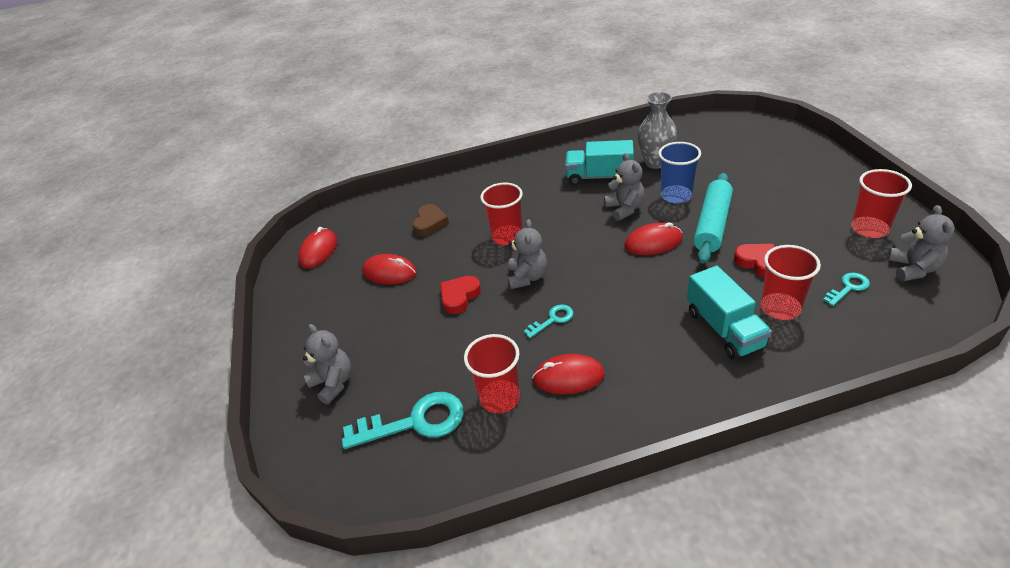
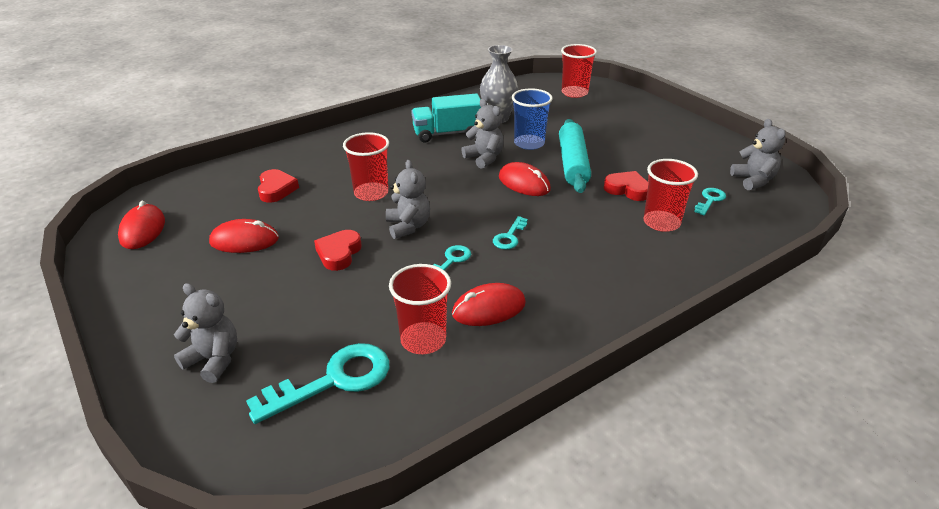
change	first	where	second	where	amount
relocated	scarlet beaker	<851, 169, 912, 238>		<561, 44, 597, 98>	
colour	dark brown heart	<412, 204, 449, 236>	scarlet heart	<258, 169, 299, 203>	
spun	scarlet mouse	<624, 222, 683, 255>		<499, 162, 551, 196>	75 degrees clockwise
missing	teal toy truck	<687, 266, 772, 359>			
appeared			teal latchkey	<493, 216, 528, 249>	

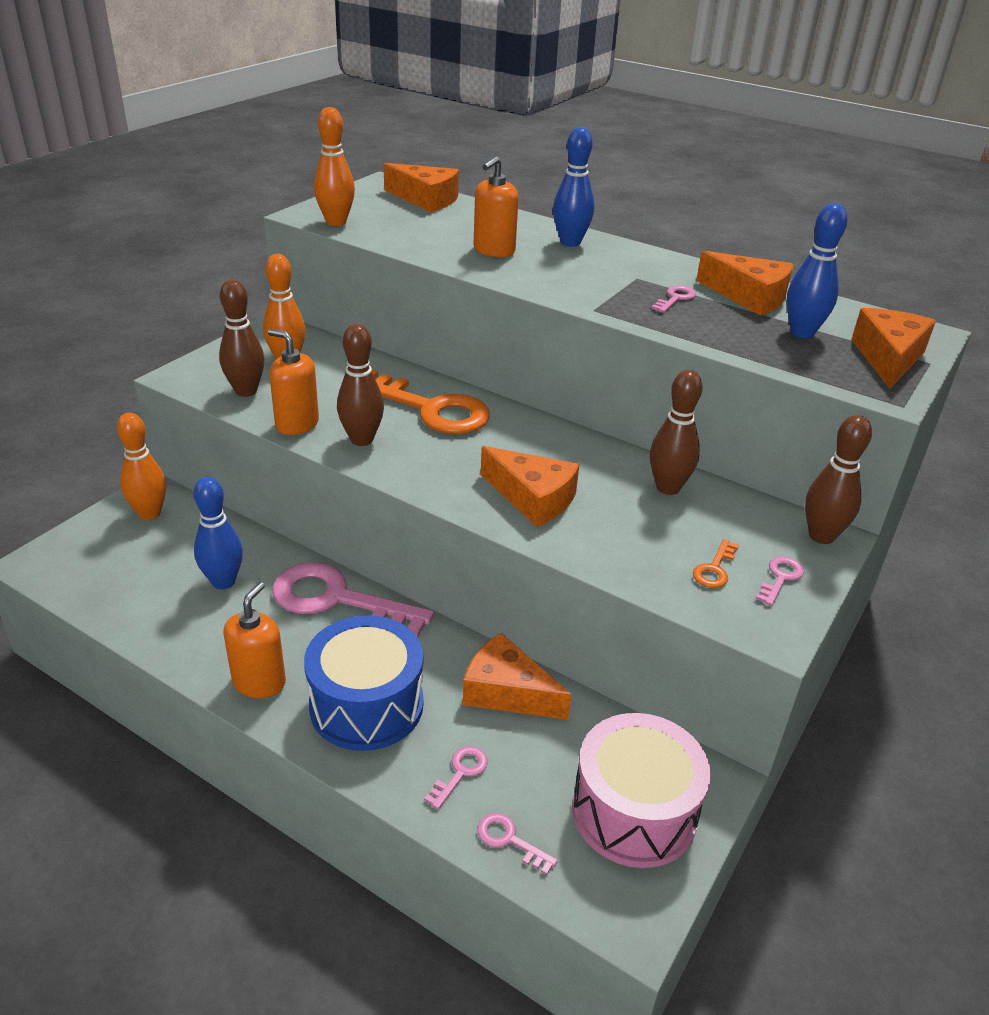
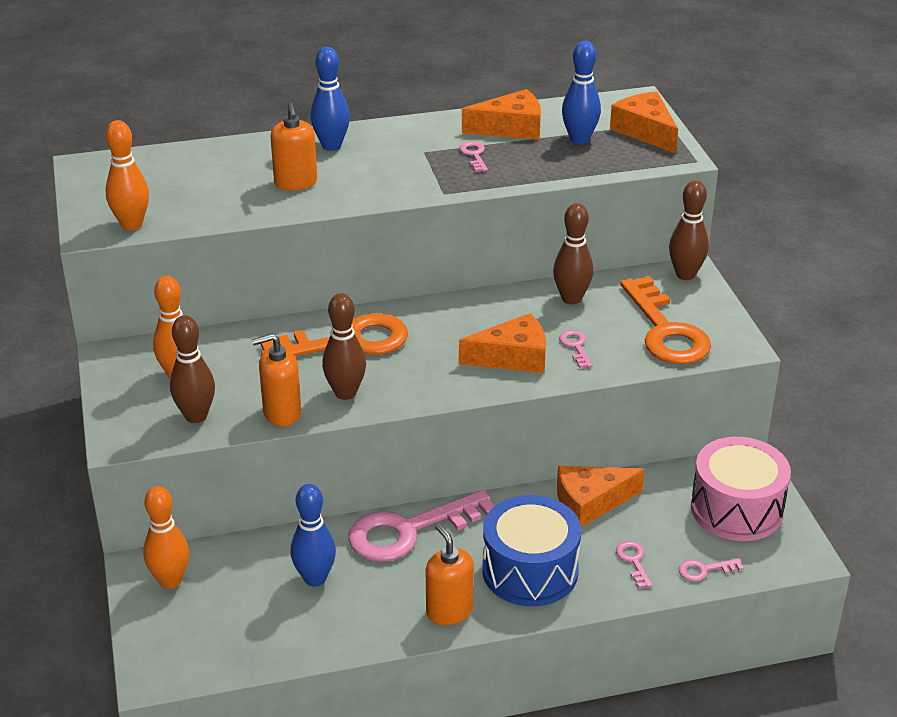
change	first	where	second	where	amount
missing	bright orange cheese wedge	<384, 163, 459, 212>			
size	bright orange latchkey	<693, 539, 739, 588>		<620, 276, 711, 364>	x2.43
relocated	rosy latchkey	<756, 556, 804, 606>		<559, 330, 593, 368>	

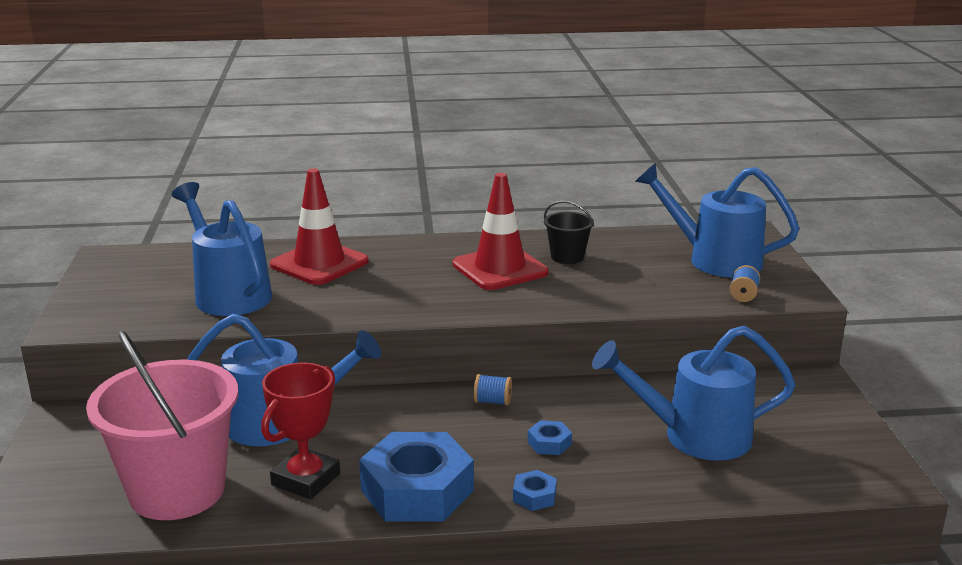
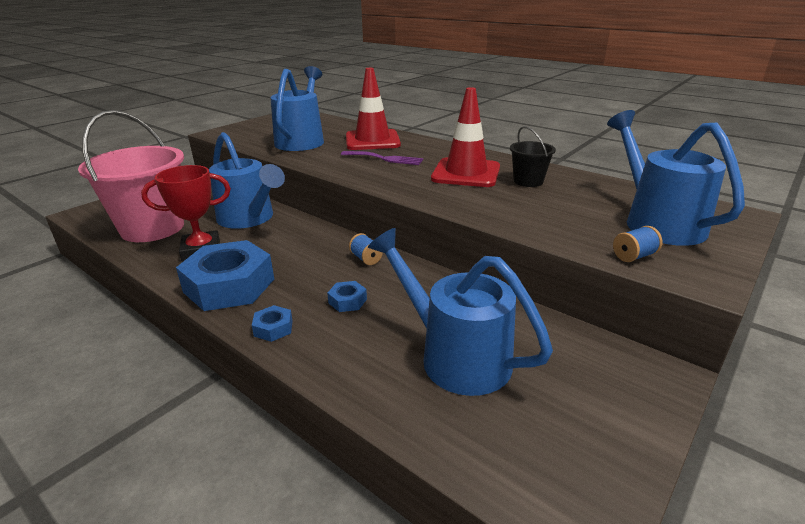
change	first	where	second	where	amount
appeared			violet dinner fork	<341, 151, 423, 165>	

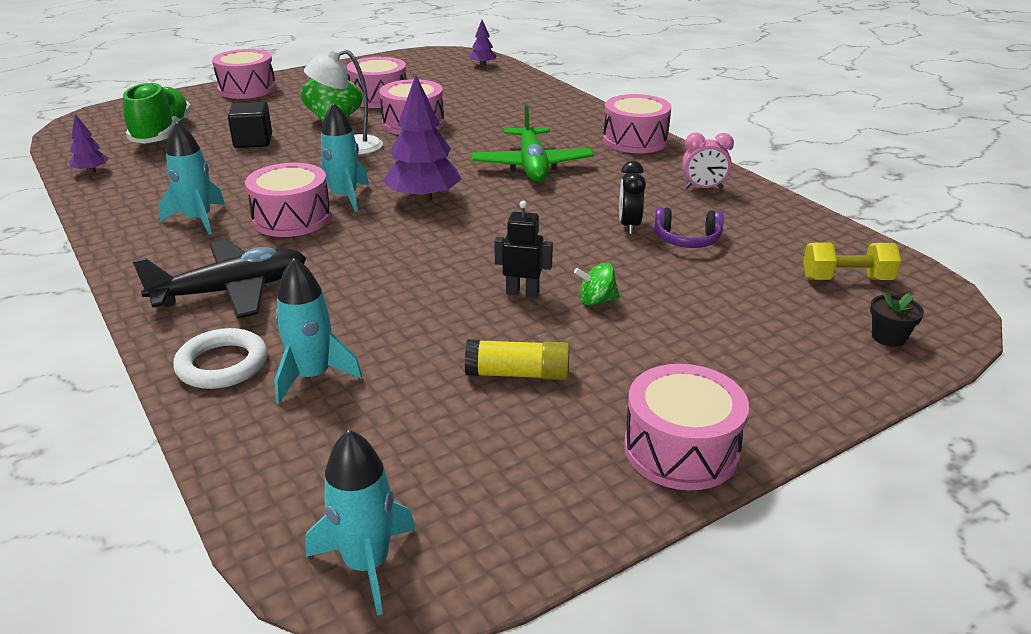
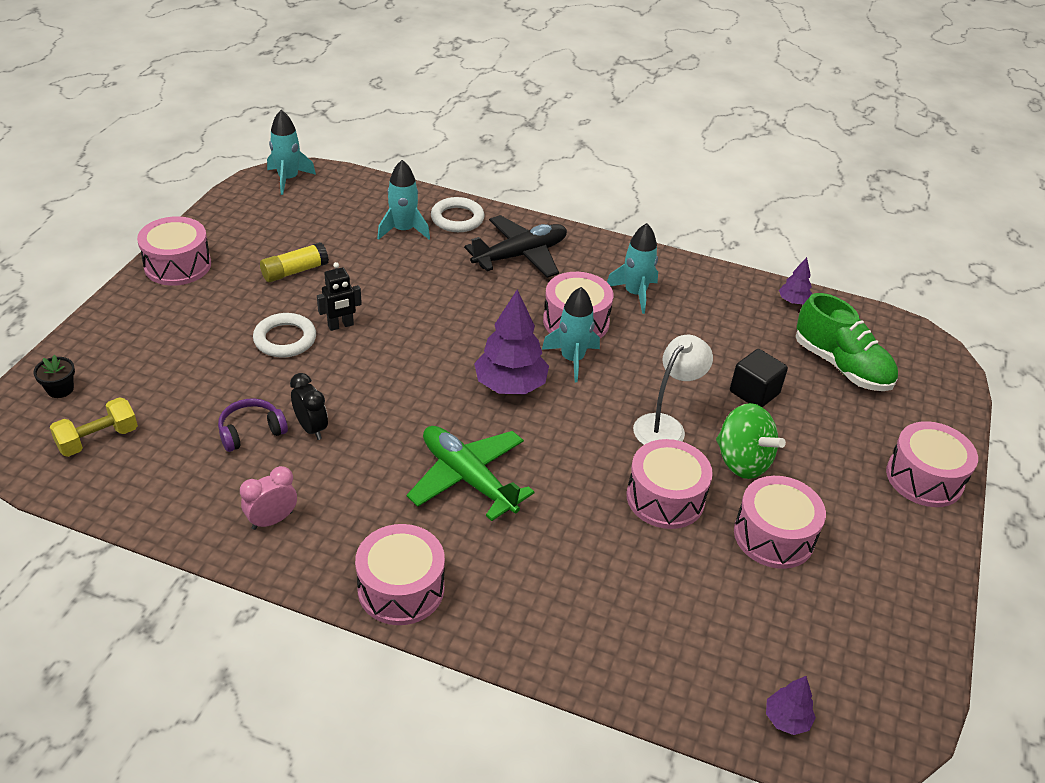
change	first	where	second	where	amount
spun	jet-black plane	<133, 239, 306, 319>		<464, 215, 567, 278>	150 degrees counterclockwise
exchanged	leaf-green whirligig	<574, 263, 620, 305>	snow-white ring	<253, 313, 316, 358>	

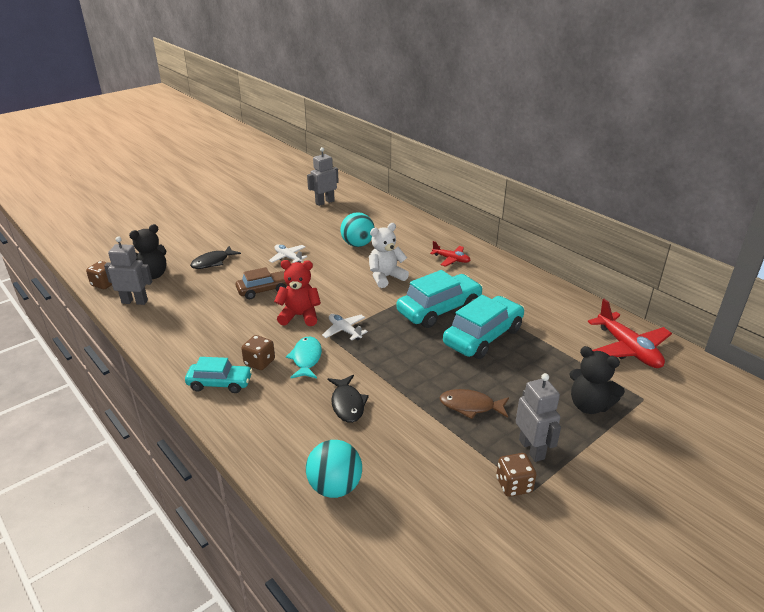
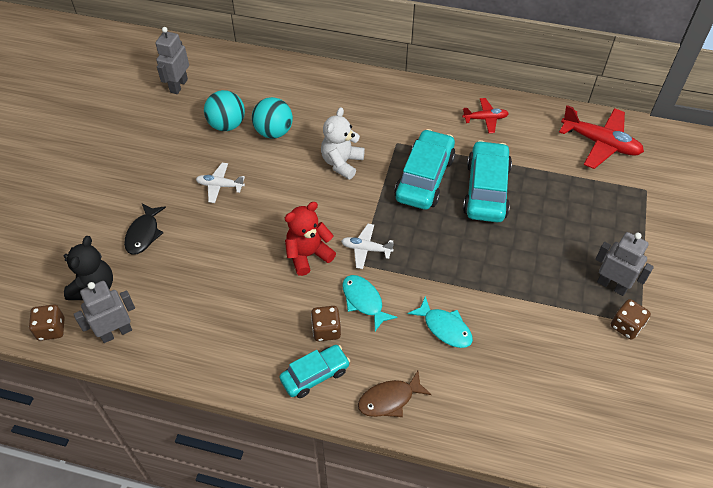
change	first	where	second	where	amount
relocated	scarlet plane	<430, 241, 470, 267>		<462, 98, 509, 133>	
missing	dark brown automobile	<236, 267, 288, 299>			
missing	jet-black teddy bear	<569, 346, 625, 414>			
colour	jet-black fish	<328, 375, 369, 423>	teal fish	<408, 296, 473, 348>	
relocated	dark brown fish	<439, 389, 509, 419>		<358, 371, 432, 417>	
relocated	teal sphere	<306, 440, 362, 498>		<204, 90, 245, 131>	

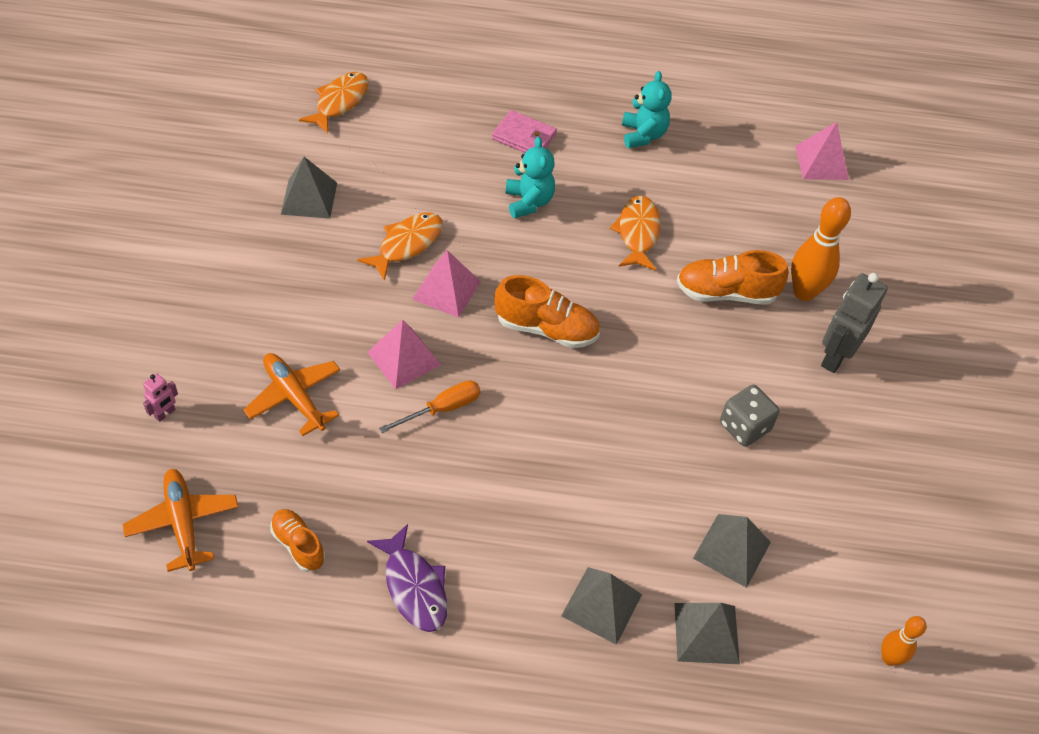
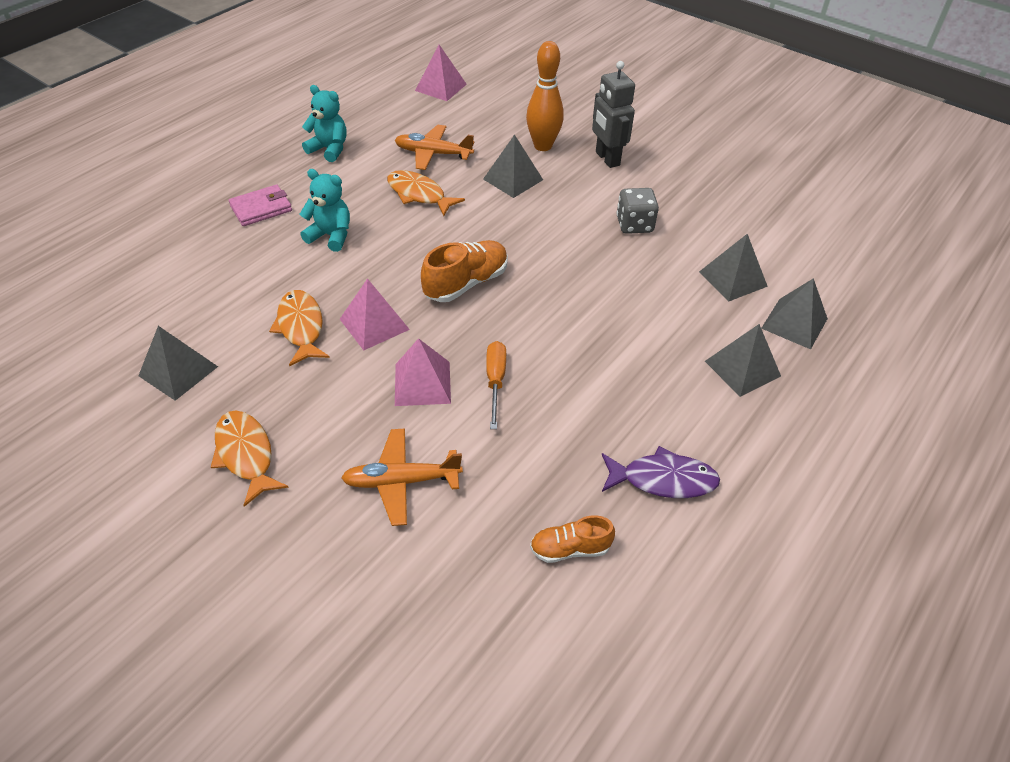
change	first	where	second	where	amount
relocated	bright orange fish	<299, 72, 369, 134>		<211, 411, 289, 507>	
exchanged	bright orange sneaker	<677, 250, 788, 305>	ash-grey pyramid shape	<483, 134, 543, 198>	
missing	rosy toy robot	<143, 373, 178, 422>			
relocated	bright orange plane	<122, 469, 238, 572>		<395, 125, 475, 170>	
missing	bright orange bowling pin	<881, 616, 927, 666>			

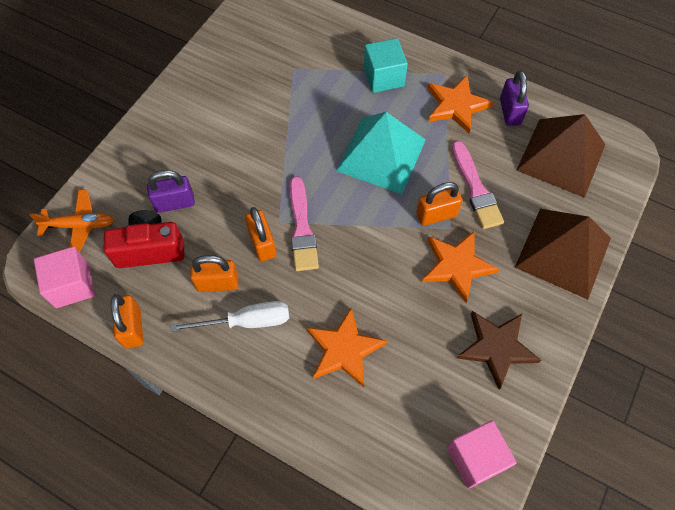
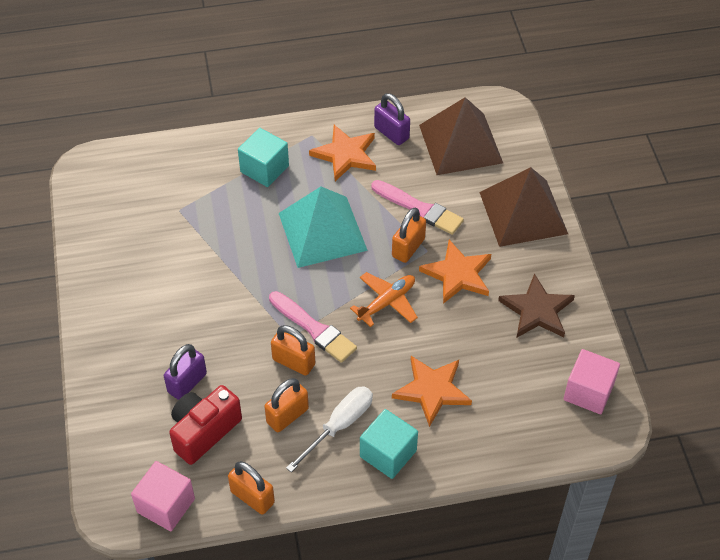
change	first	where	second	where	amount
relocated	bright orange plane	<29, 190, 114, 252>		<350, 272, 418, 327>	
appeared			teal block	<360, 409, 418, 479>	

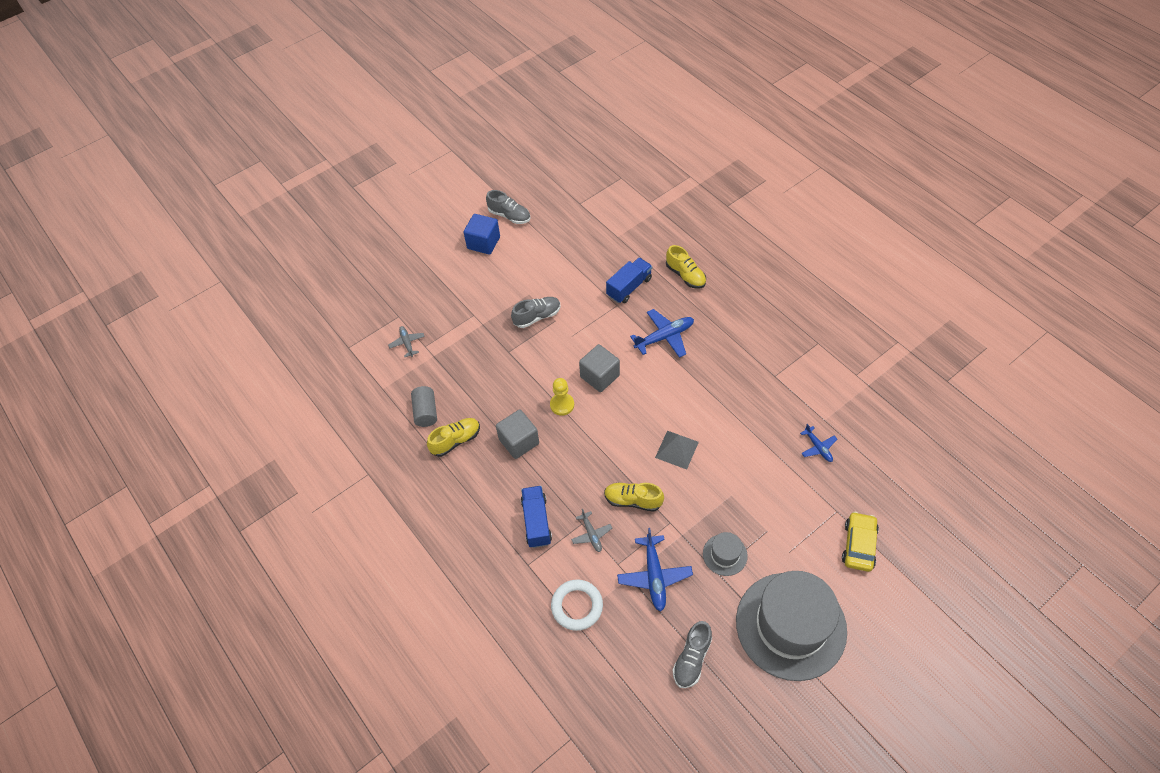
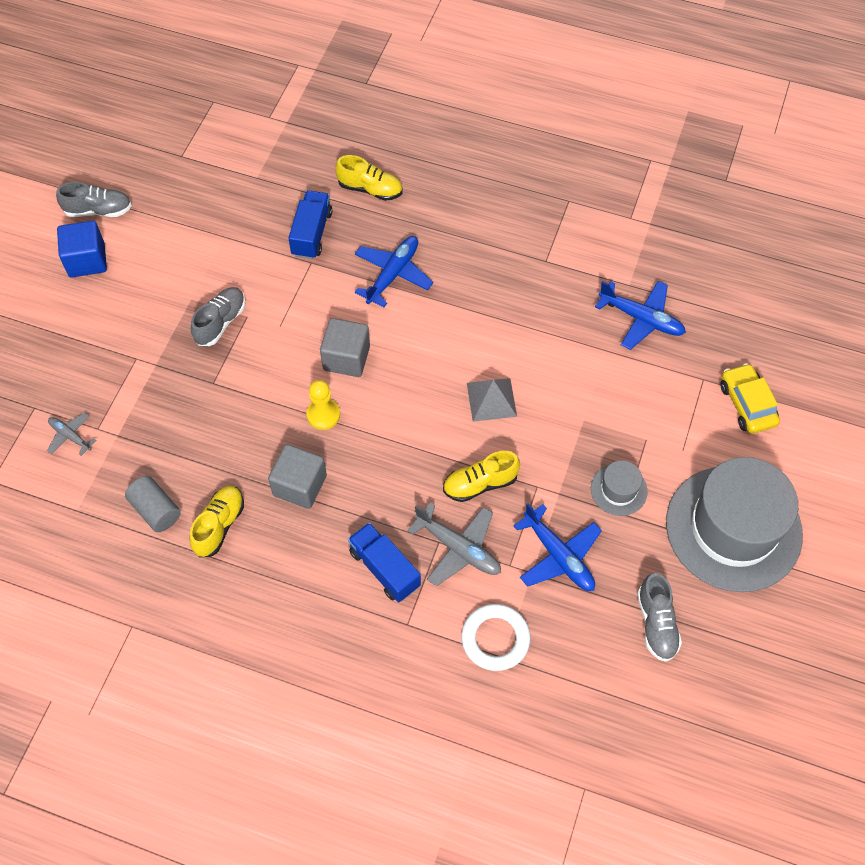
change	first	where	second	where	amount
size	cobalt plane	<800, 424, 837, 462>		<595, 281, 686, 350>	x1.71
size	ash-grey plane	<571, 509, 612, 552>		<407, 502, 501, 586>	x1.71

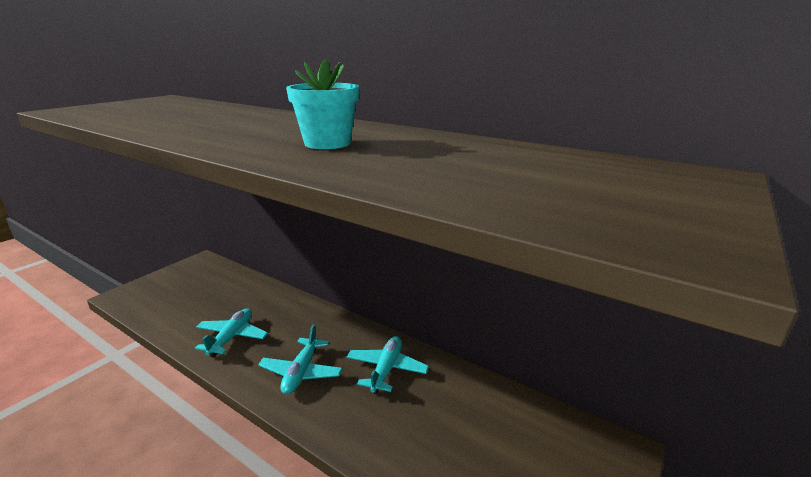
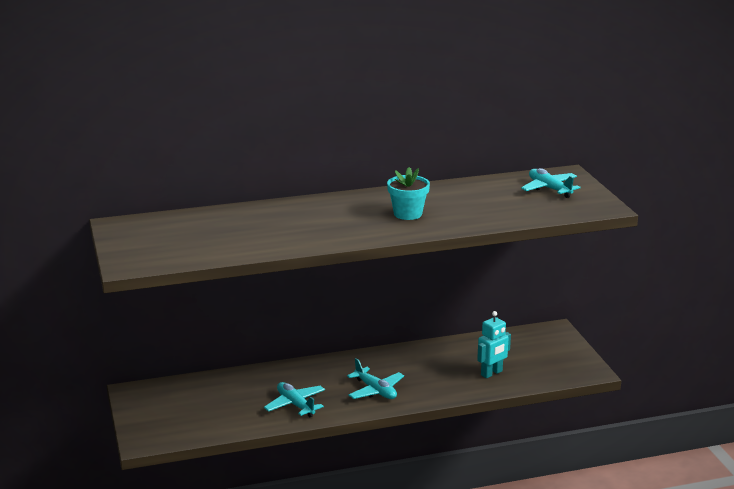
change	first	where	second	where	amount
relocated	teal plane	<346, 336, 429, 394>		<521, 168, 580, 198>	
appeared			teal toy robot	<477, 311, 511, 378>	

